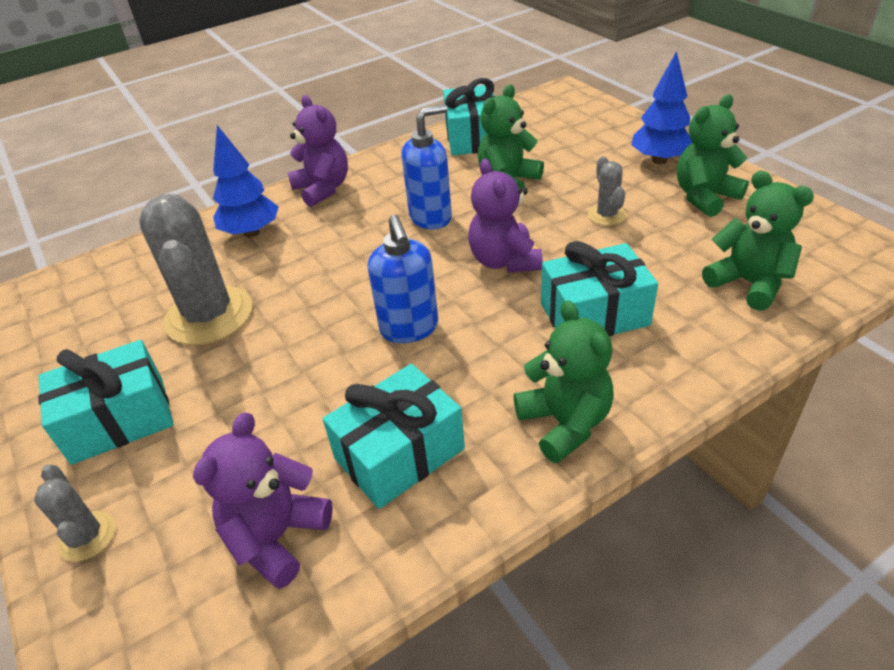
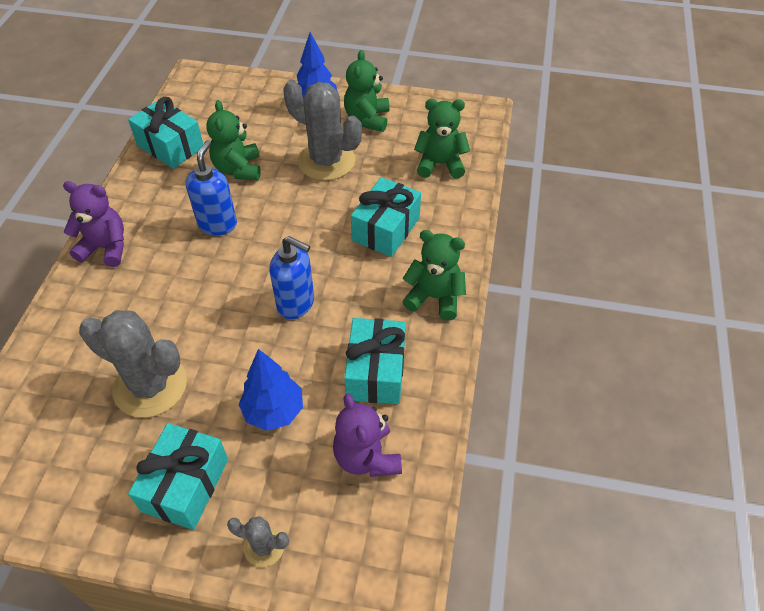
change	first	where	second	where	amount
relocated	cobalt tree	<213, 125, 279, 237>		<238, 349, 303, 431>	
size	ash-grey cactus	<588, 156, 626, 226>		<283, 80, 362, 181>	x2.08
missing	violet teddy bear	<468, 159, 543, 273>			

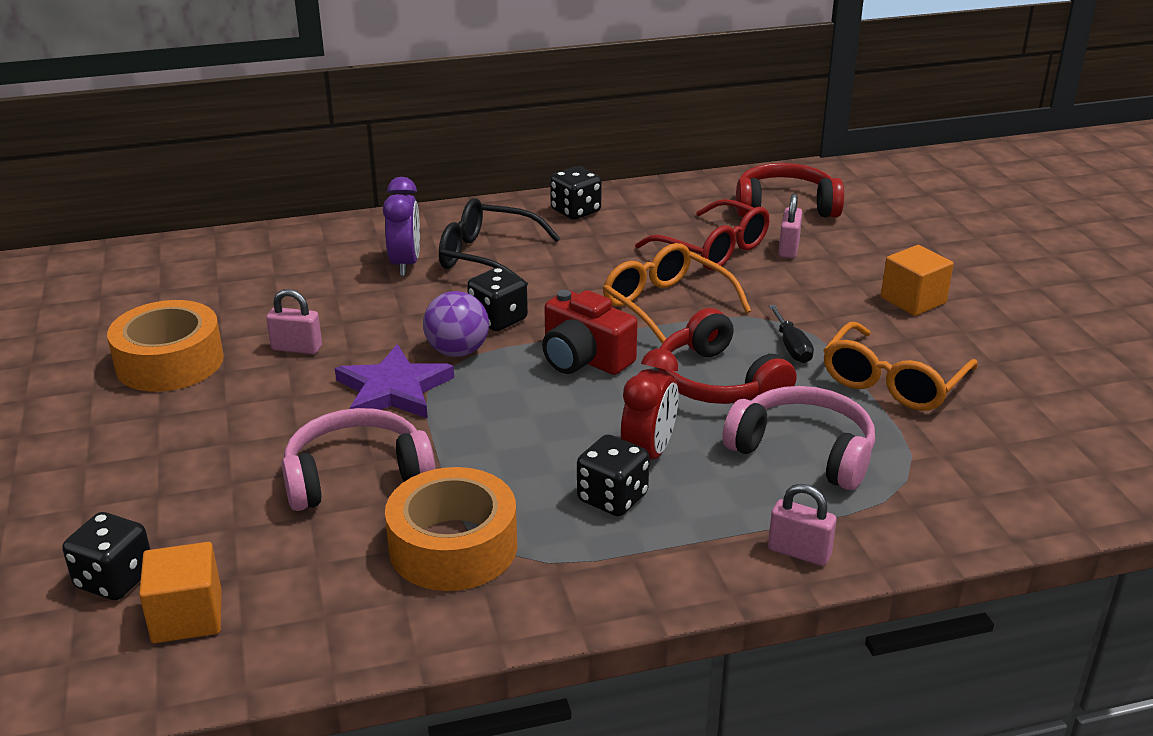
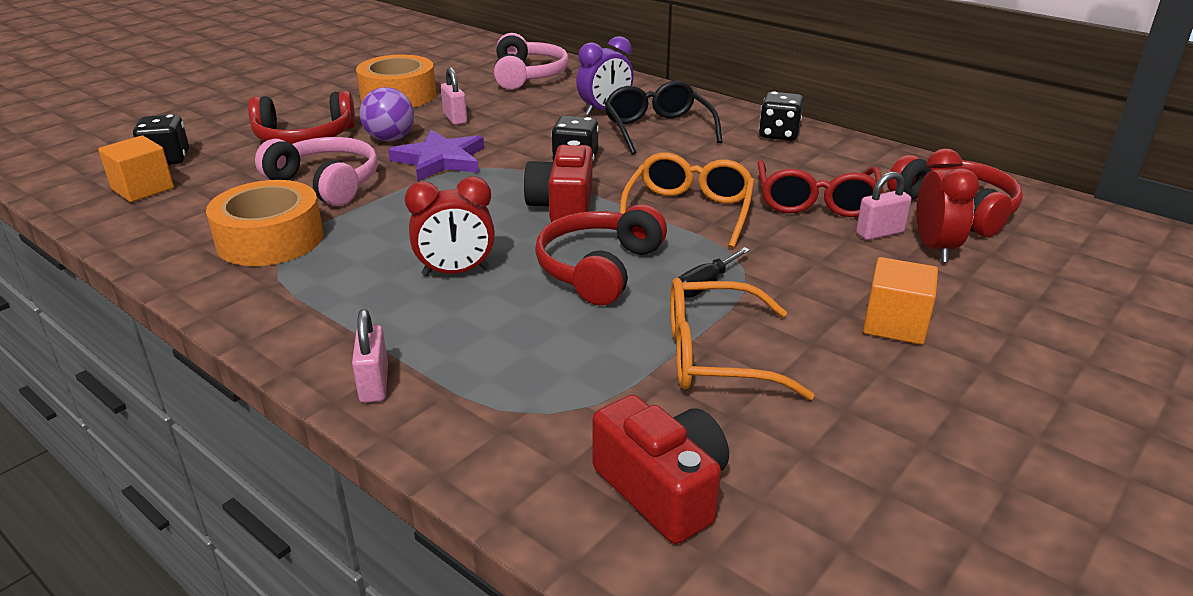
change	first	where	second	where	amount
relocated	violet sphere	<423, 291, 489, 357>		<360, 87, 414, 142>	
relocated	rosy headphones	<722, 386, 875, 490>		<494, 33, 569, 90>	
missing	jet-black die	<577, 434, 650, 516>			
appeared			scarlet headphones	<248, 91, 355, 144>	
appeared			scarlet clock	<916, 149, 979, 262>	
appeared			scarlet photo camera	<592, 395, 729, 544>	

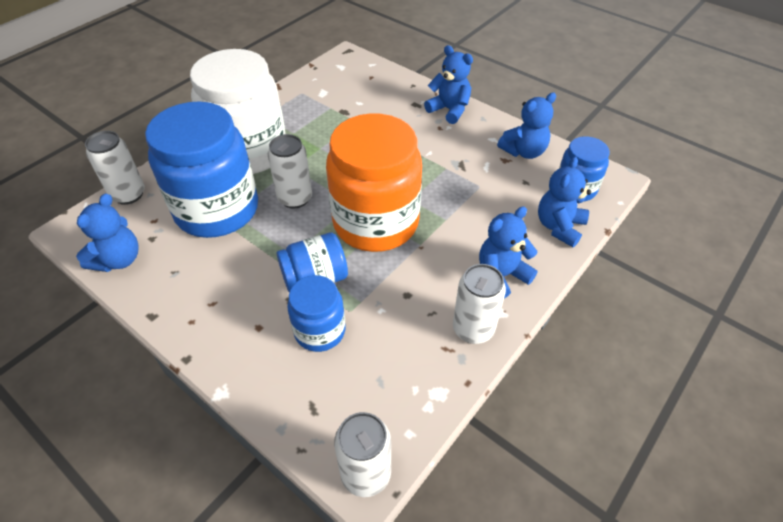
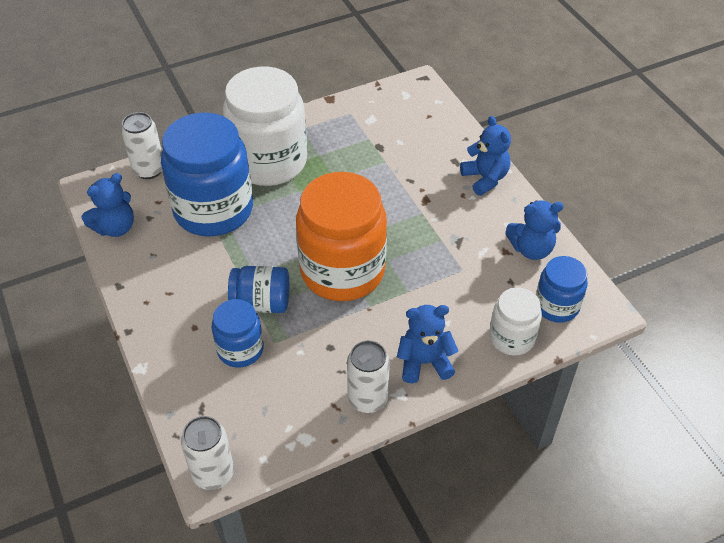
change	first	where	second	where	amount
missing	snow-white soda can	<268, 134, 312, 208>			
exchanged	cobalt teddy bear	<538, 157, 591, 247>	snow-white jar	<489, 288, 542, 356>	

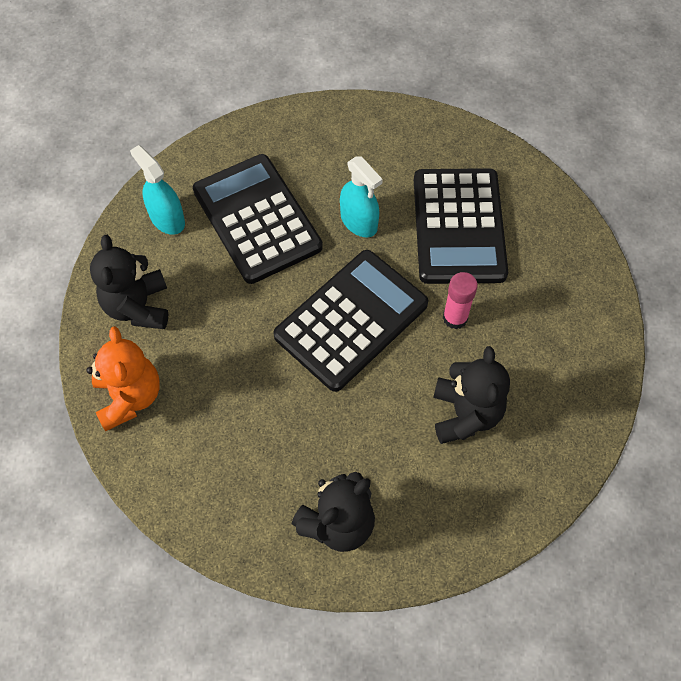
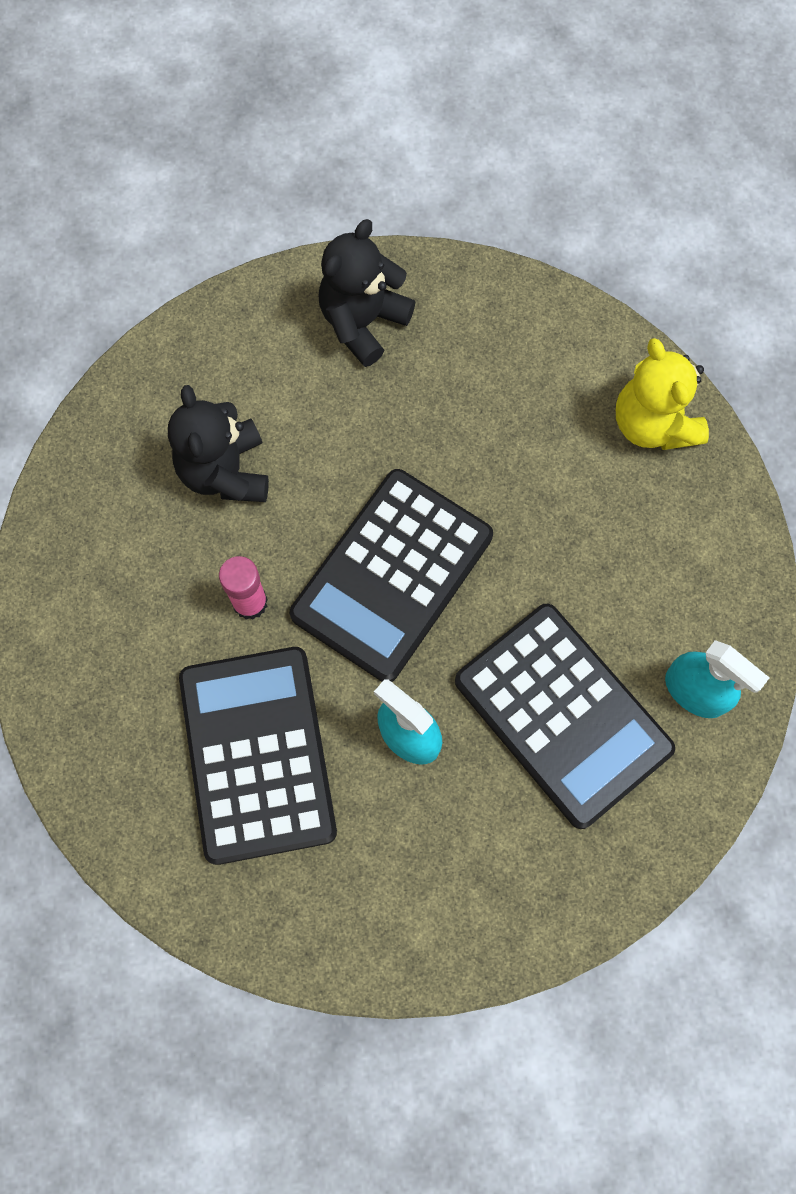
change	first	where	second	where	amount
missing	jet-black teddy bear	<90, 235, 168, 329>			
colour	bright orange teddy bear	<86, 326, 160, 431>	yellow teddy bear	<616, 338, 709, 450>	

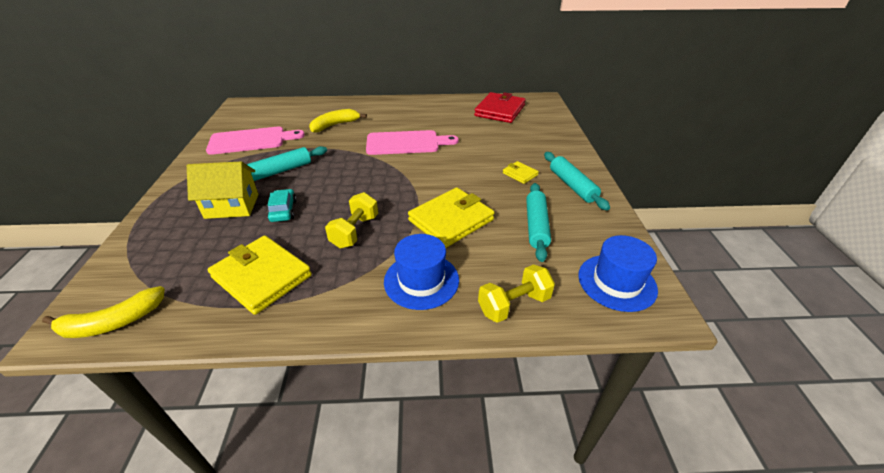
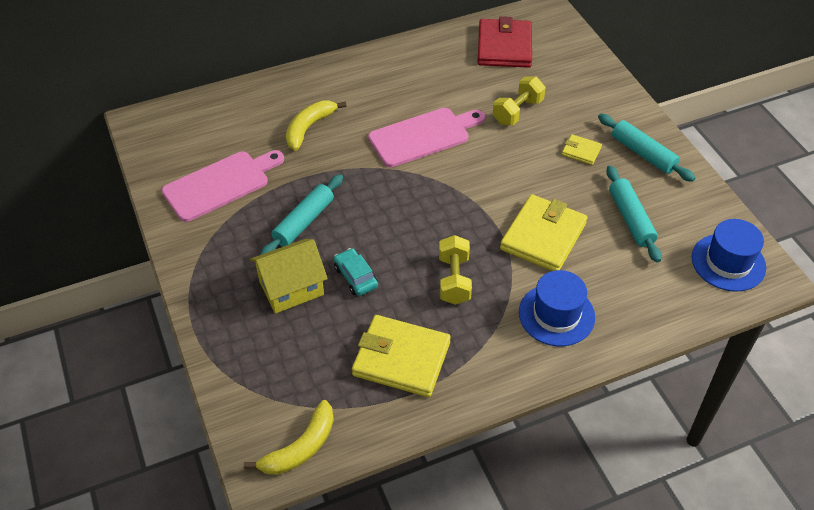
change	first	where	second	where	amount
relocated	yellow free weight	<478, 264, 555, 323>		<493, 76, 546, 125>	

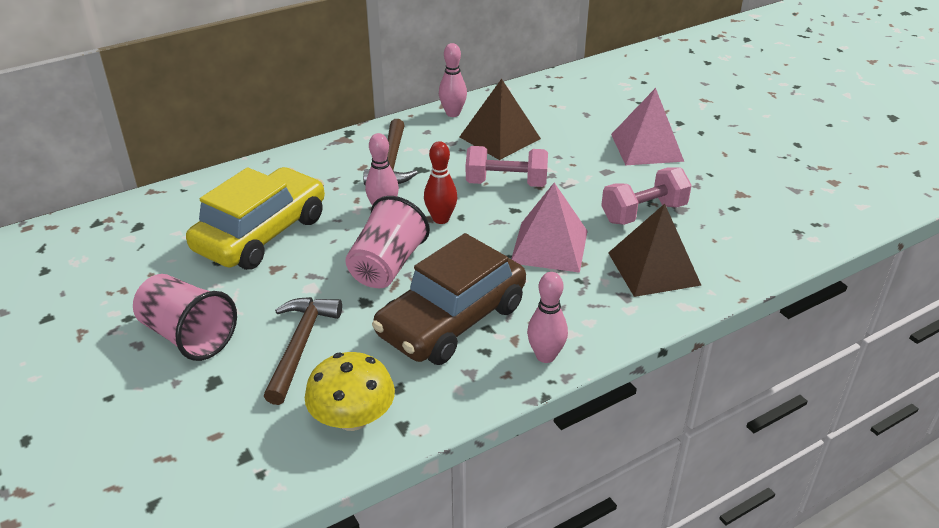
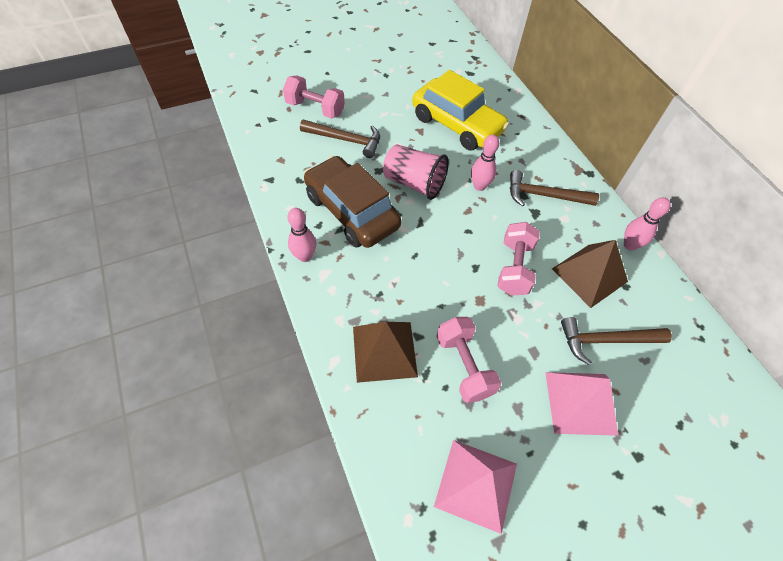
change	first	where	second	where	amount
missing	scarlet bowling pin	<424, 141, 457, 224>			
relocated	rosy pyramid shape	<511, 182, 588, 273>		<434, 440, 517, 534>	
missing	rosy beaker	<133, 274, 237, 361>			
missing	yellow fungus	<305, 352, 395, 431>			
appeared			rosy free weight	<283, 76, 345, 119>	
appeared			dark brown carpenter's hammer	<561, 317, 672, 365>	

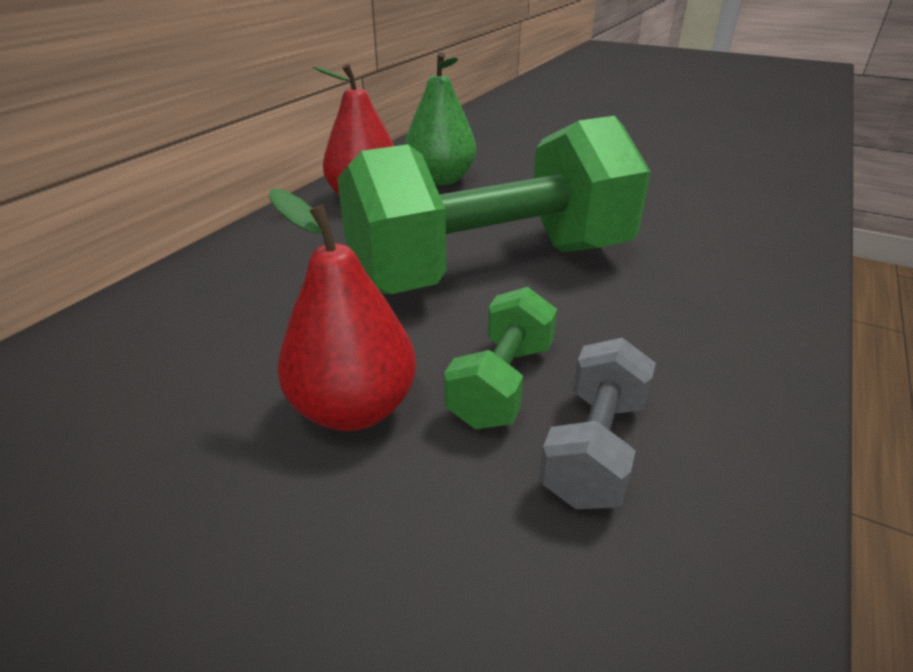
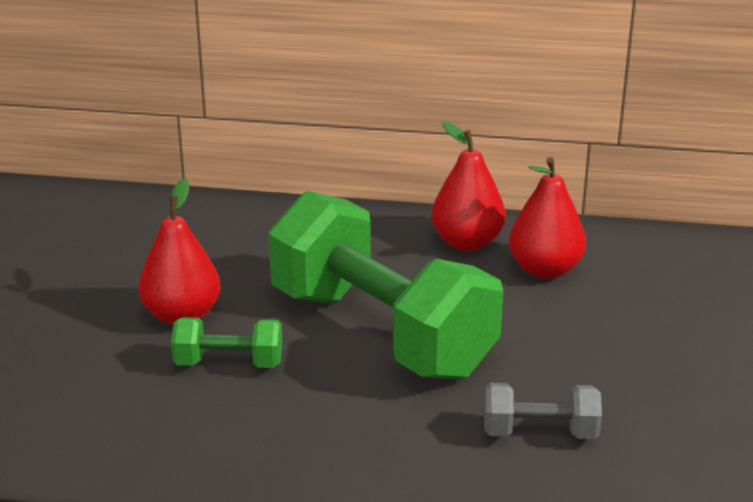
change	first	where	second	where	amount
colour	leaf-green pear	<405, 52, 476, 185>	scarlet pear	<509, 157, 586, 279>	
relocated	ash-grey free weight	<539, 338, 656, 509>		<484, 383, 602, 439>	

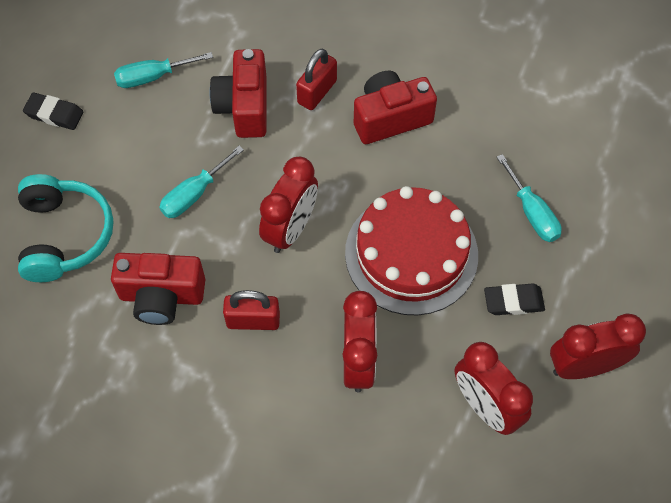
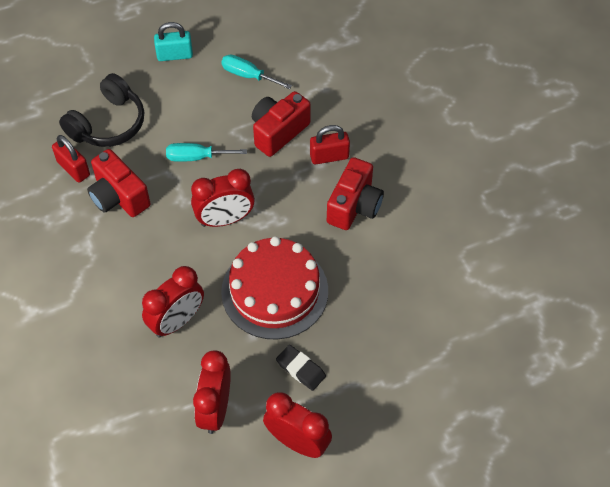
change	first	where	second	where	amount
spun	scarlet photo camera	<354, 71, 437, 144>		<327, 157, 384, 230>	90 degrees clockwise
exchanged	jet-black eraser	<23, 93, 83, 130>	teal small lock	<154, 22, 193, 61>	
missing	teal flat screwdriver	<497, 154, 562, 242>			
colour	teal headphones	<18, 174, 113, 282>	jet-black headphones	<59, 73, 144, 147>	
relocated	scarlet small lock	<223, 290, 280, 330>		<52, 135, 90, 183>	

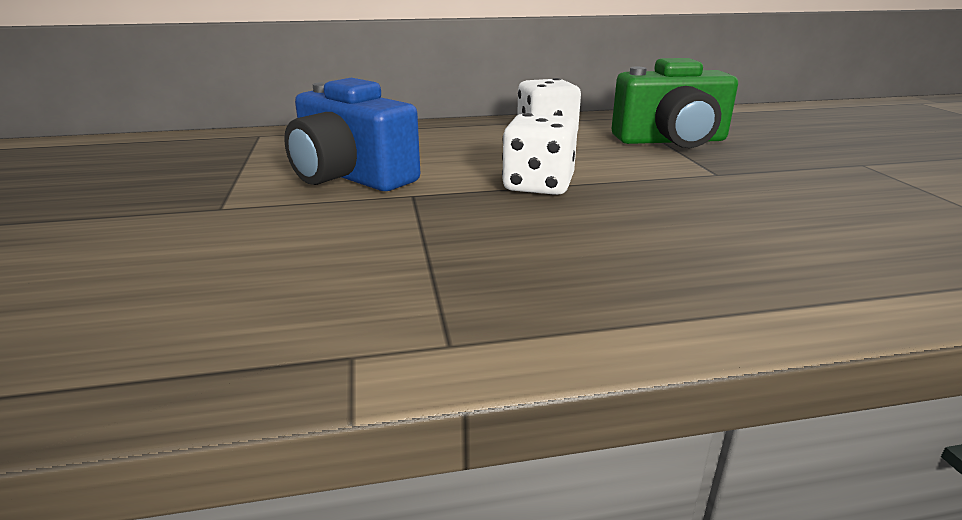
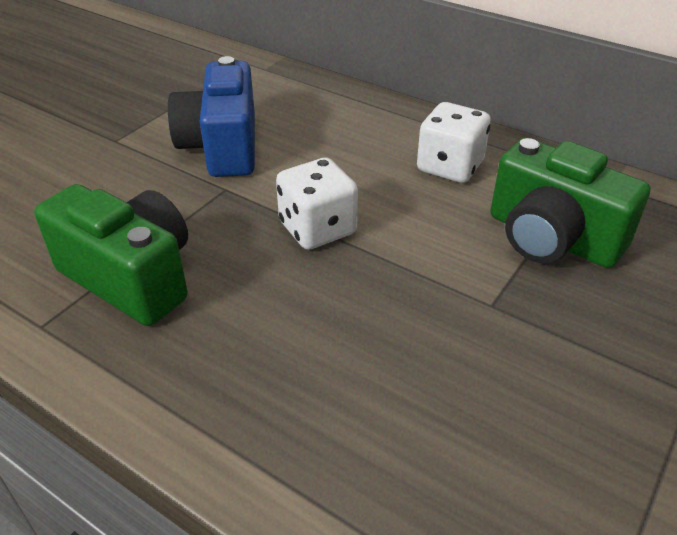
change	first	where	second	where	amount
appeared			leaf-green photo camera	<34, 184, 188, 326>	

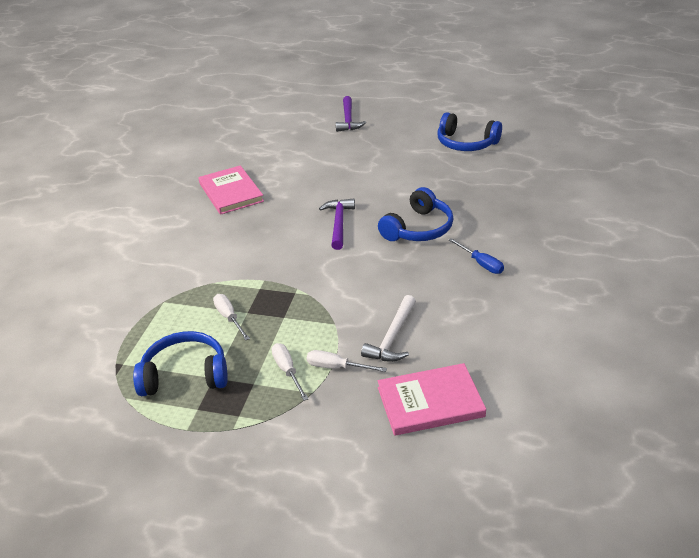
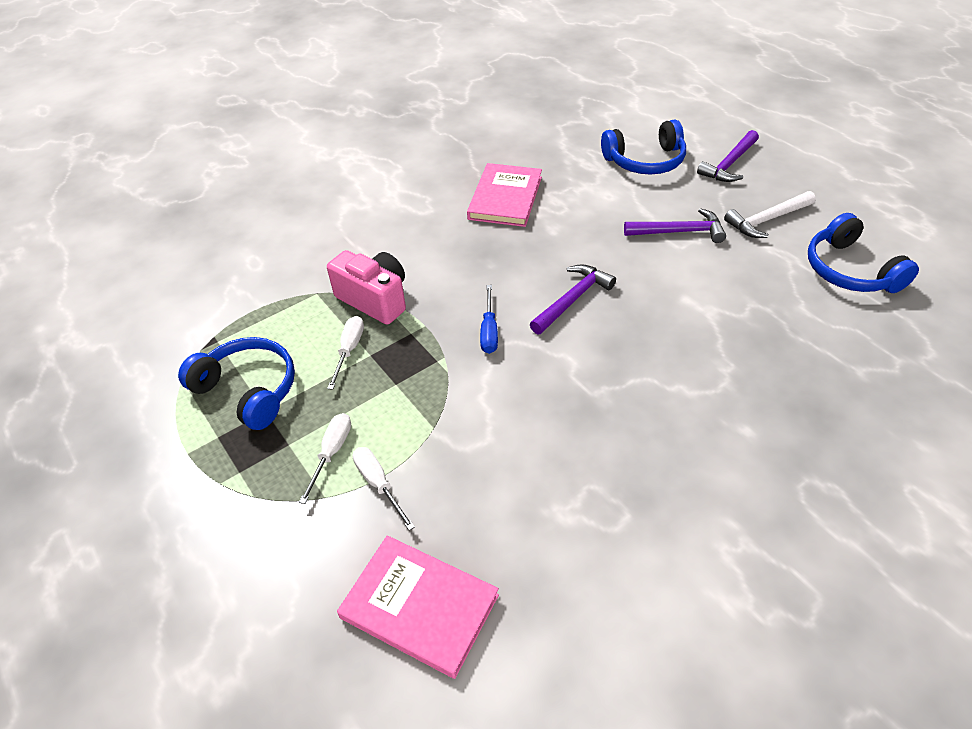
change	first	where	second	where	amount
relocated	cobalt headphones	<378, 187, 453, 241>		<601, 119, 686, 175>	
relocated	cobalt flat screwdriver	<449, 238, 504, 274>		<480, 285, 498, 354>	
relocated	snow-white carpenter's hammer	<361, 295, 416, 362>		<724, 191, 816, 238>	
appeared			violet carpenter's hammer	<624, 208, 726, 243>	
appeared			rosy photo camera	<327, 250, 406, 325>	

